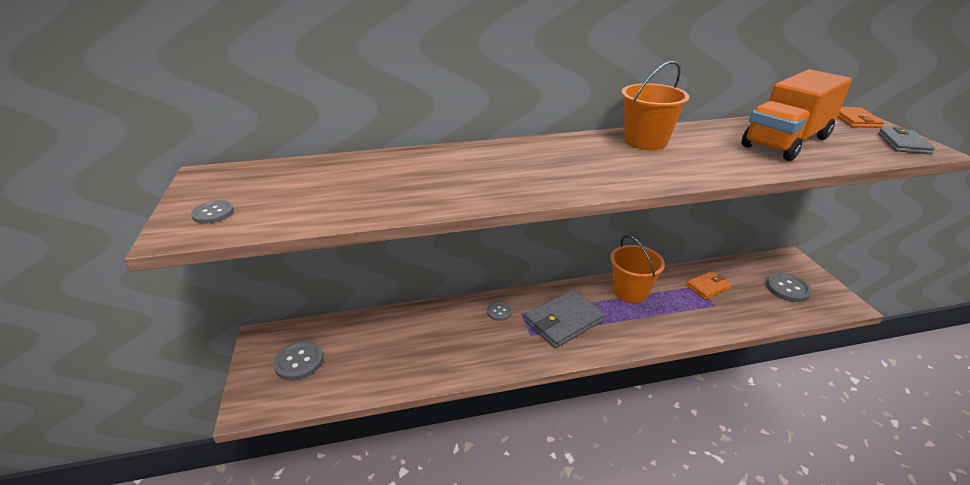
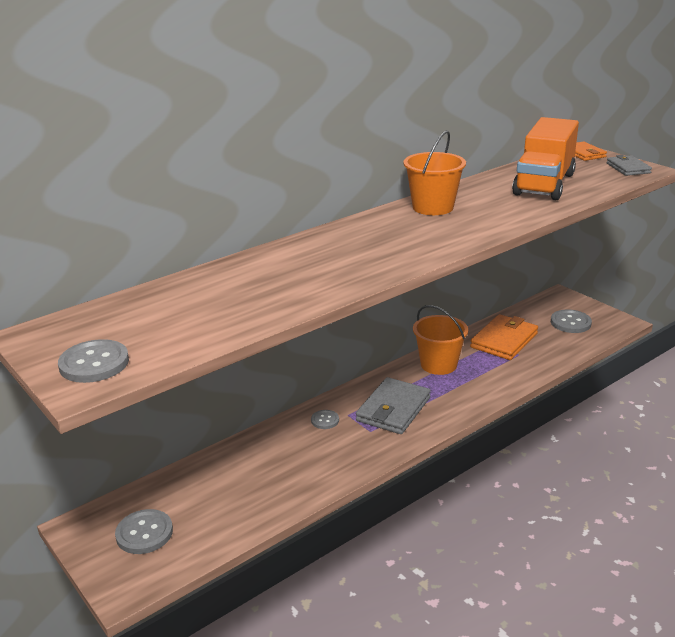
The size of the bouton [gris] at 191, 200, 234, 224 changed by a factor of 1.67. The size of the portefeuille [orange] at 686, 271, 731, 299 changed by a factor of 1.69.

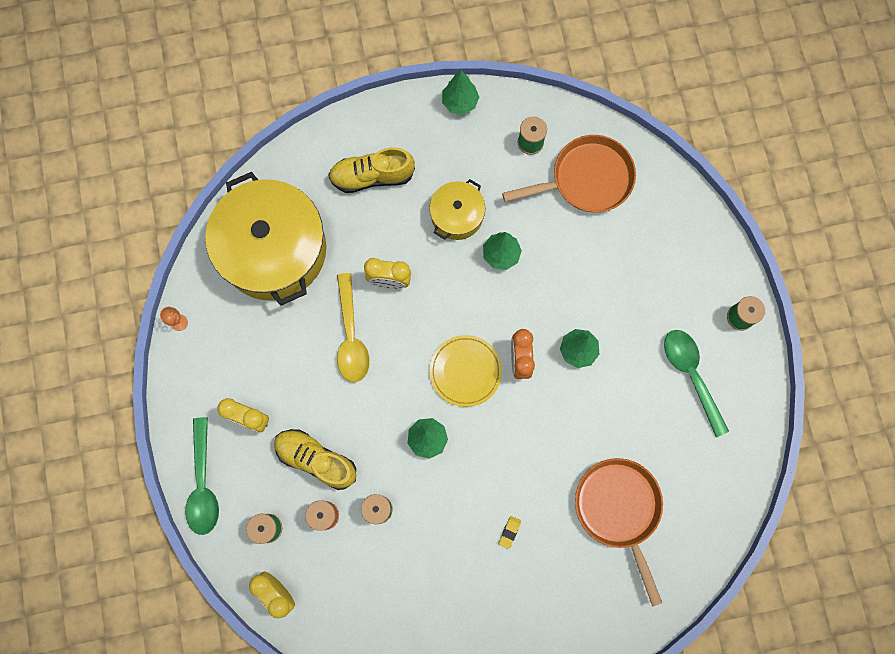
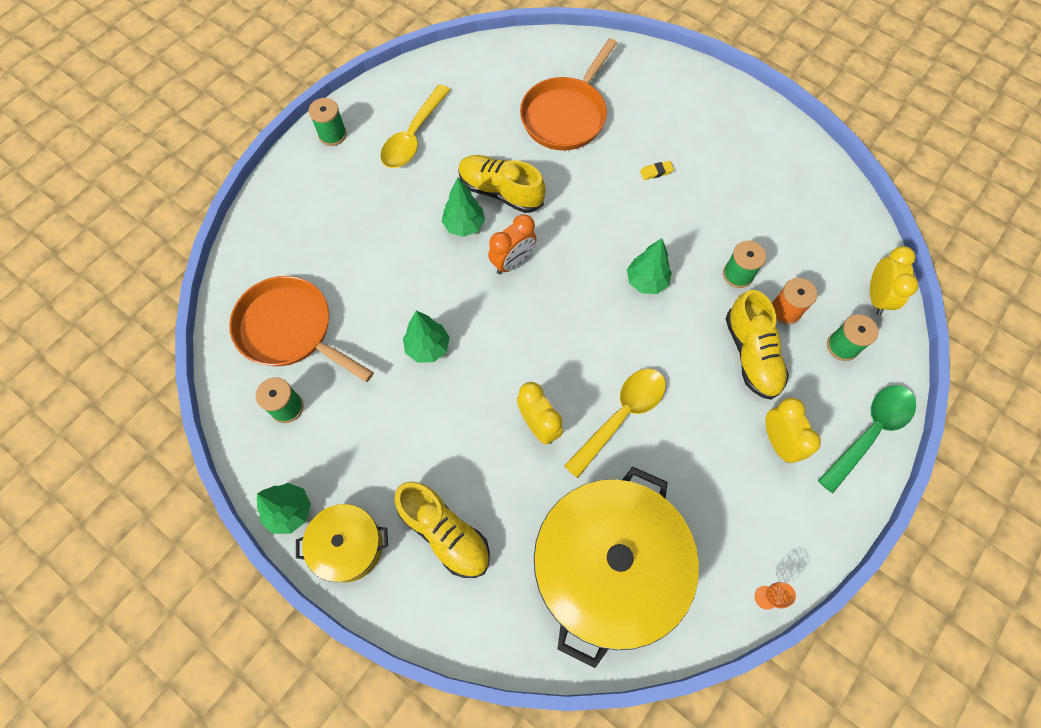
The marmite [jaune] ended up elsewhere, having gone from 429, 179, 485, 240 to 296, 504, 388, 583. The second view lost the assiette [jaune] at 430, 335, 502, 407. What was the cuillère [vert] at 664, 330, 729, 437 turned into the cuillère [jaune] at 380, 84, 450, 168. The second view gained the chaussure [jaune] at 458, 155, 546, 213.

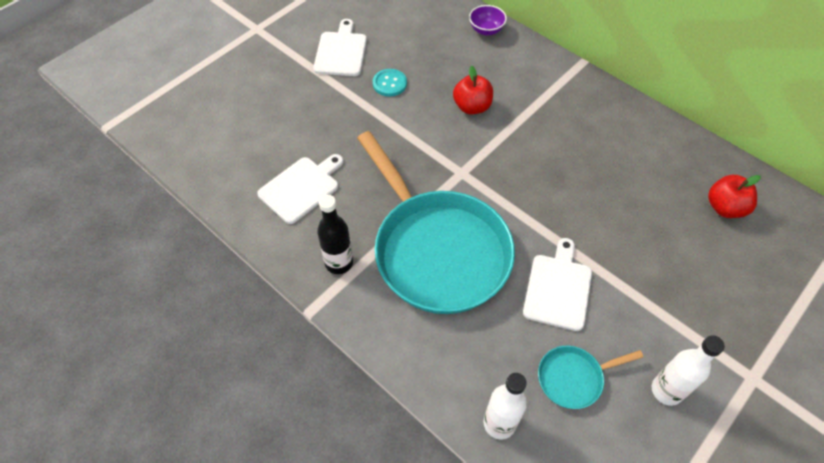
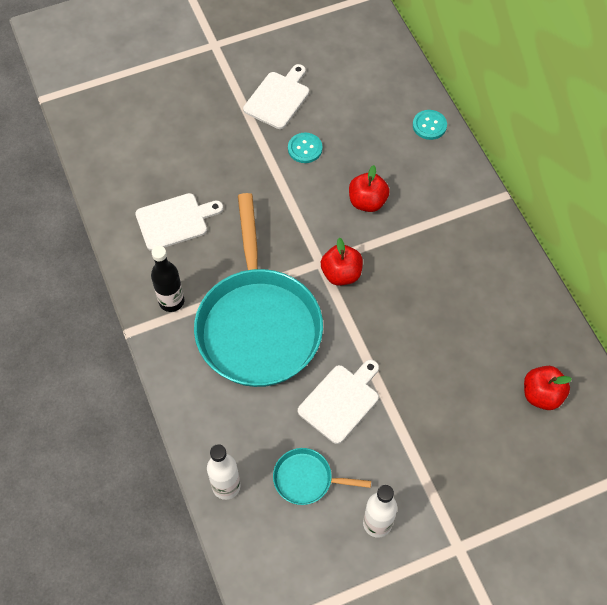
Where the bol [violet] stood at 469, 5, 507, 35, the bouton [turquoise] came to stand at 413, 110, 447, 140. The second view gained the pomme [rouge] at 321, 238, 363, 286.

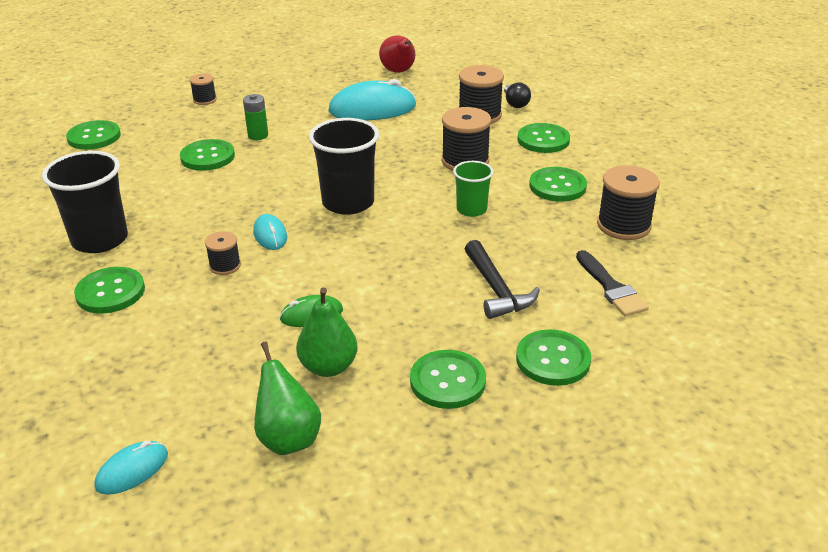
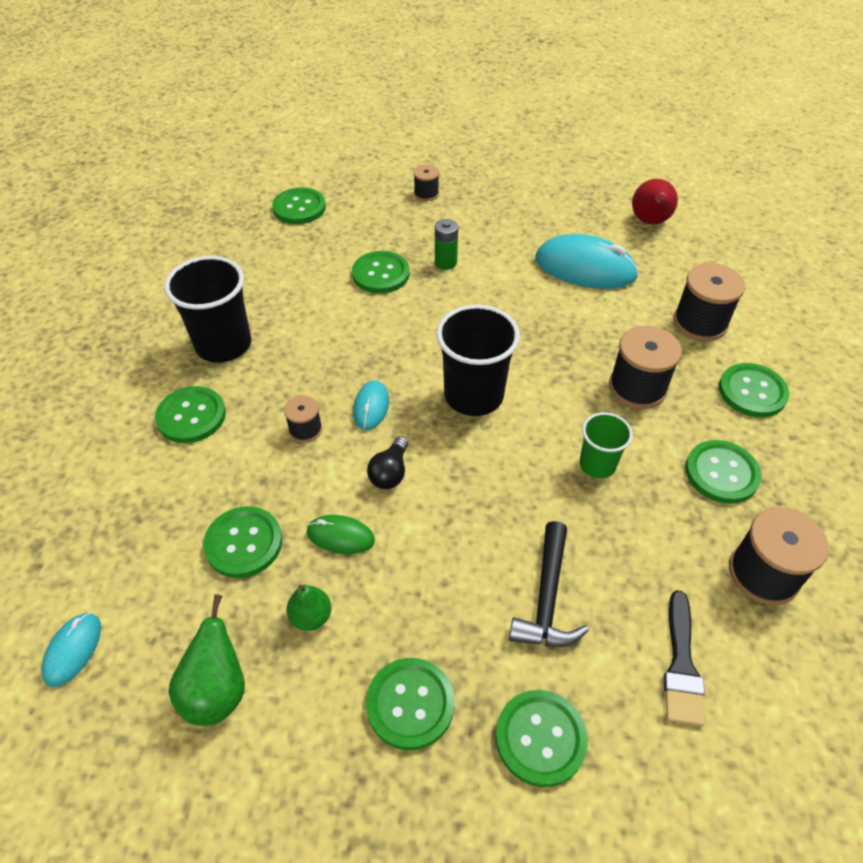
The souris [turquoise] at 94, 441, 168, 495 ended up facing another way, 60 degrees counterclockwise from before. The size of the poire [vert] at 296, 287, 358, 377 changed by a factor of 0.66. The ampoule [noir] ended up elsewhere, having gone from 504, 82, 531, 108 to 367, 436, 408, 489. The second view gained the bouton [vert] at 203, 506, 282, 578.

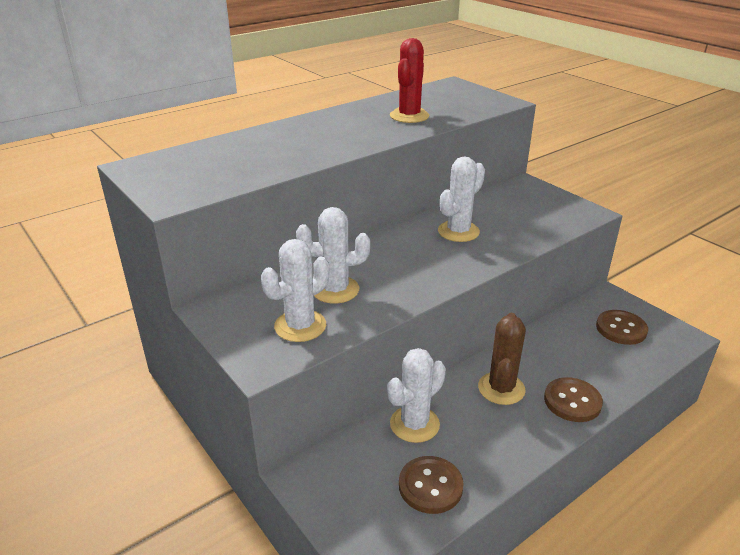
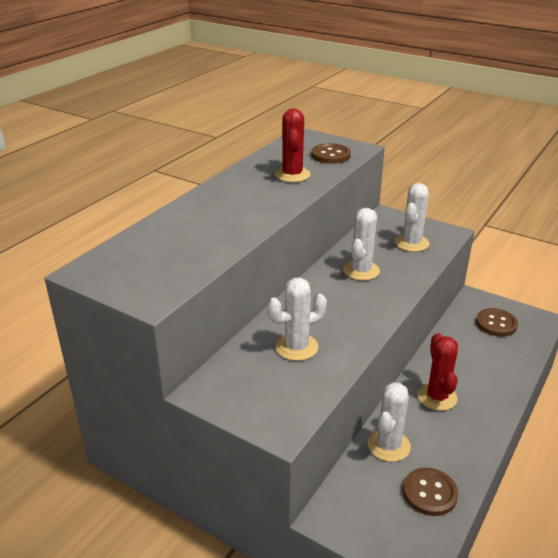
The cactus [blanc] ended up elsewhere, having gone from 261, 239, 330, 342 to 395, 183, 429, 252. What was the cactus [marron] at 478, 313, 526, 405 turned into the cactus [rouge] at 417, 333, 458, 411. The bouton [marron] ended up elsewhere, having gone from 544, 377, 603, 422 to 311, 143, 351, 164.

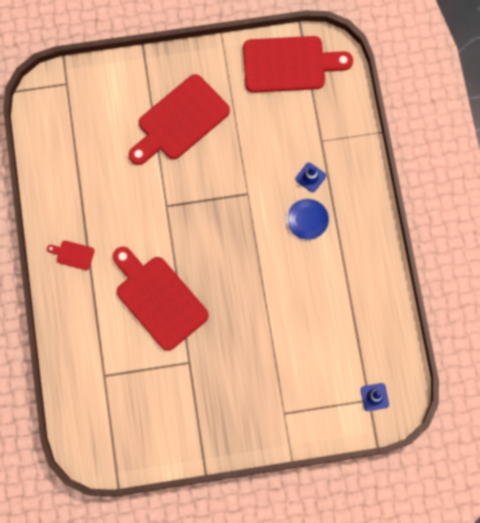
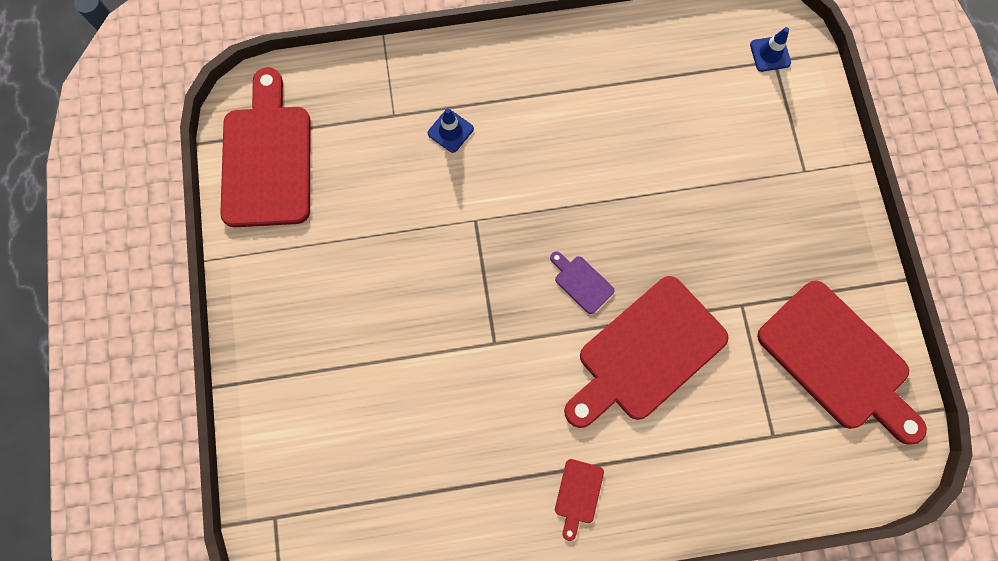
The planche à découper [rouge] ended up elsewhere, having gone from 129, 74, 230, 165 to 757, 280, 927, 445. The second view lost the assiette [bleu] at 287, 199, 329, 240. The second view gained the planche à découper [violet] at 550, 251, 615, 314.

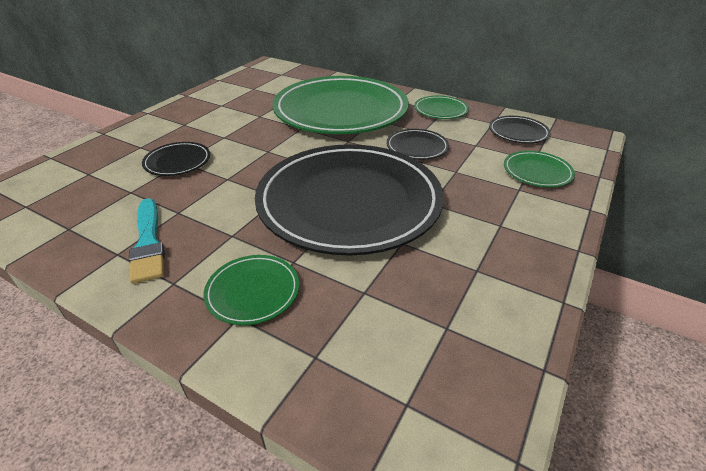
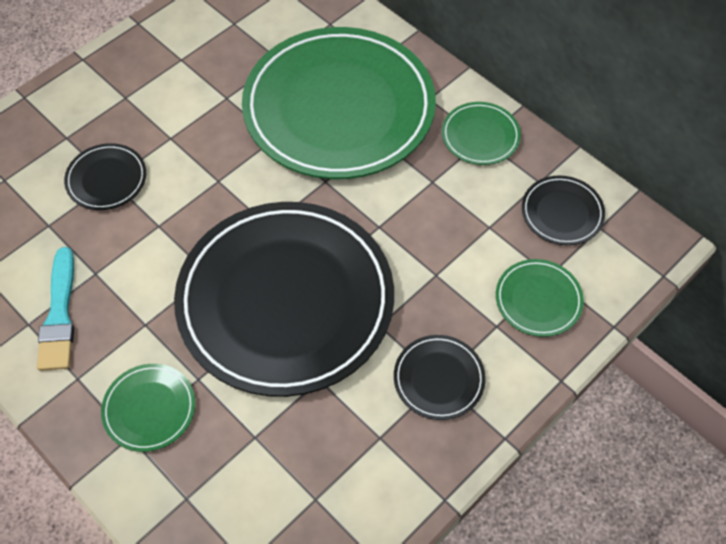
The assiette [noir] ended up elsewhere, having gone from 387, 129, 449, 160 to 394, 335, 486, 420.

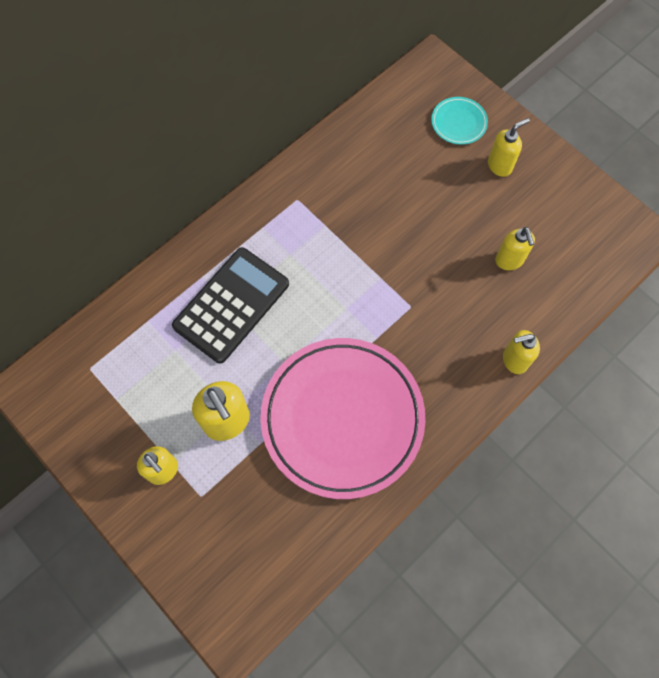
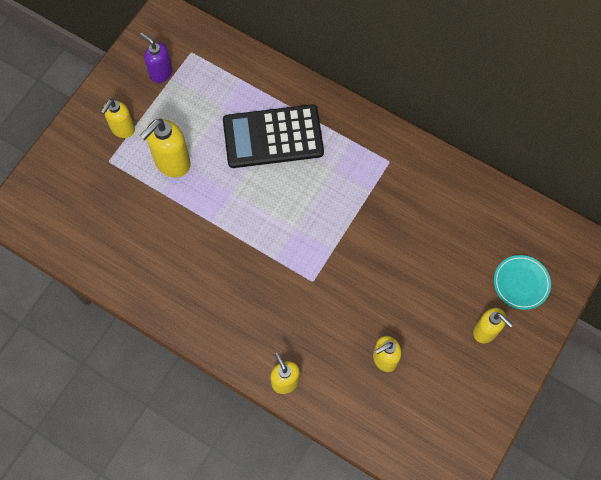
The calculatrice [noir] at 172, 247, 289, 364 ended up facing another way, 150 degrees clockwise from before. The second view lost the assiette [rose] at 260, 338, 425, 499. The second view gained the distributeur de savon [violet] at 140, 33, 173, 83.

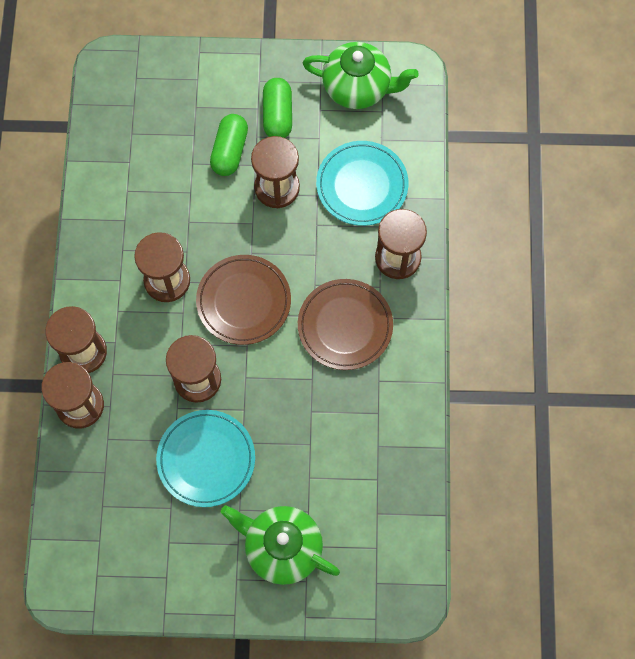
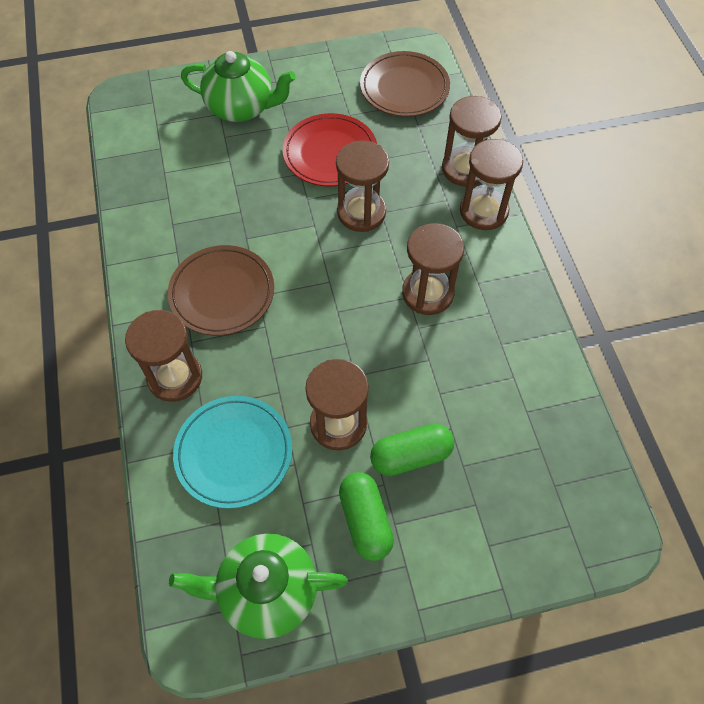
What was the assiette [turquoise] at 156, 410, 255, 507 turned into the assiette [rouge] at 283, 113, 377, 186. The assiette [marron] ended up elsewhere, having gone from 196, 255, 291, 345 to 360, 51, 450, 117. The gélule [vert] at 210, 114, 248, 176 ended up facing another way, 75 degrees clockwise from before.

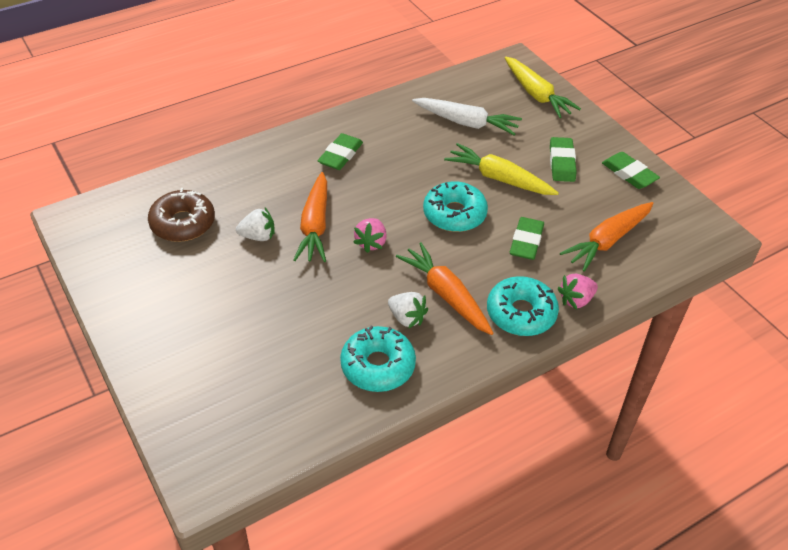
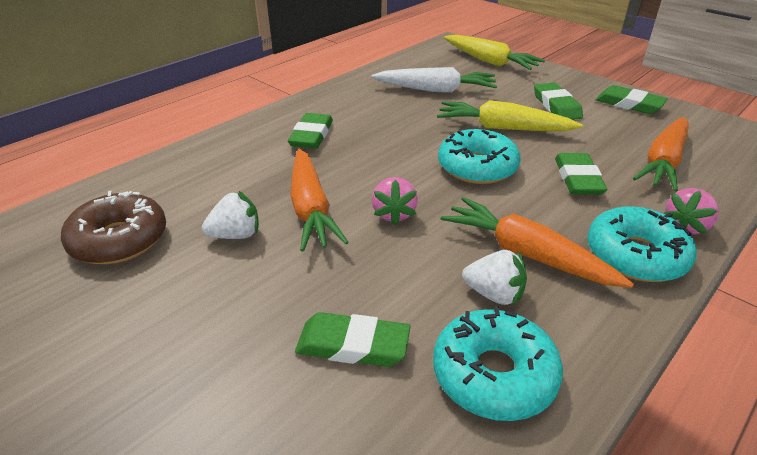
The second view gained the gomme [vert] at 295, 312, 410, 367.

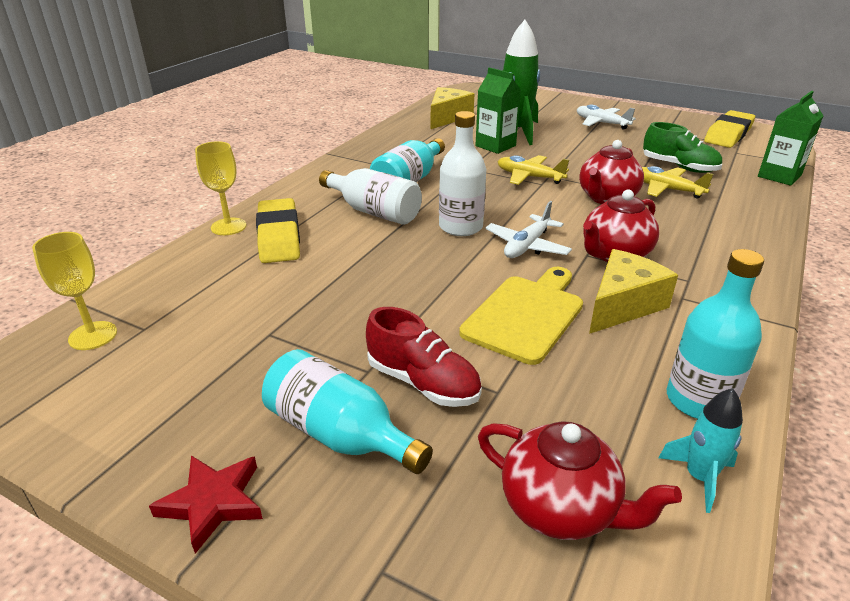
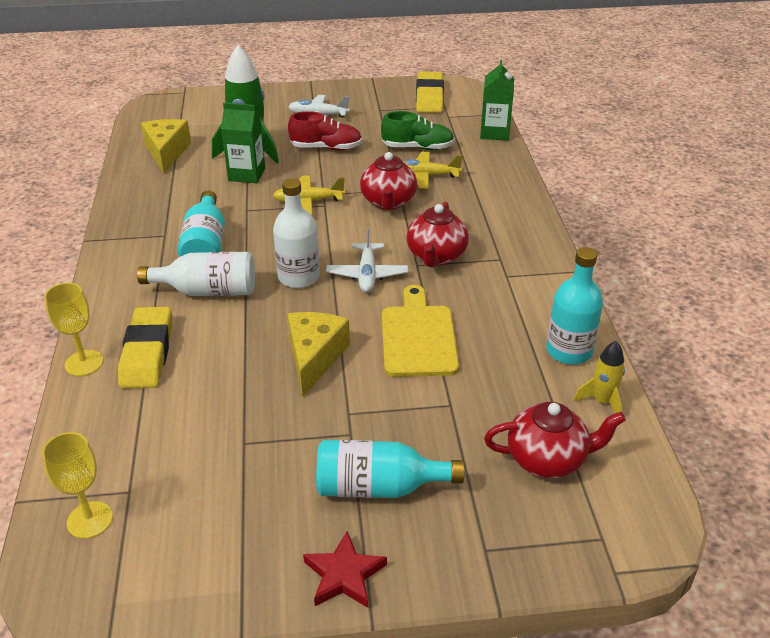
The gomme [jaune] at 256, 198, 300, 263 ended up facing another way, 45 degrees clockwise from before. The chaussure [rouge] ended up elsewhere, having gone from 366, 307, 482, 407 to 288, 111, 362, 150. The fromage [jaune] ended up elsewhere, having gone from 589, 249, 678, 334 to 287, 312, 350, 397. What was the fusée [turquoise] at 658, 388, 743, 513 turned into the fusée [jaune] at 574, 341, 625, 413.

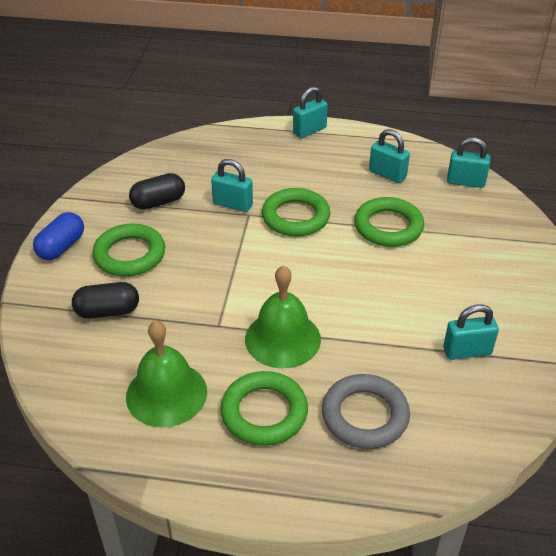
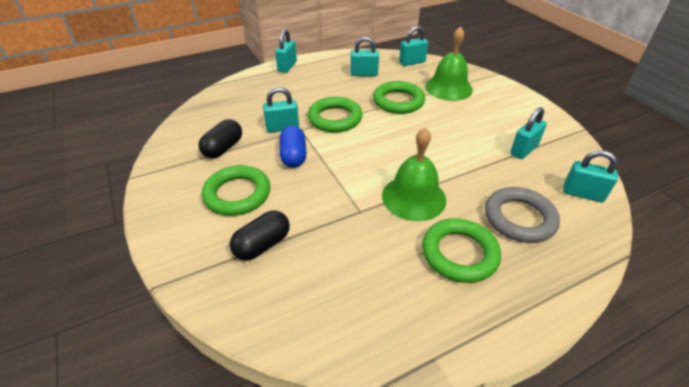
The gélule [bleu] ended up elsewhere, having gone from 33, 212, 84, 260 to 280, 125, 307, 168. The cloche [vert] ended up elsewhere, having gone from 126, 321, 207, 428 to 425, 26, 473, 101. The second view gained the cadenas [turquoise] at 563, 150, 618, 203.

